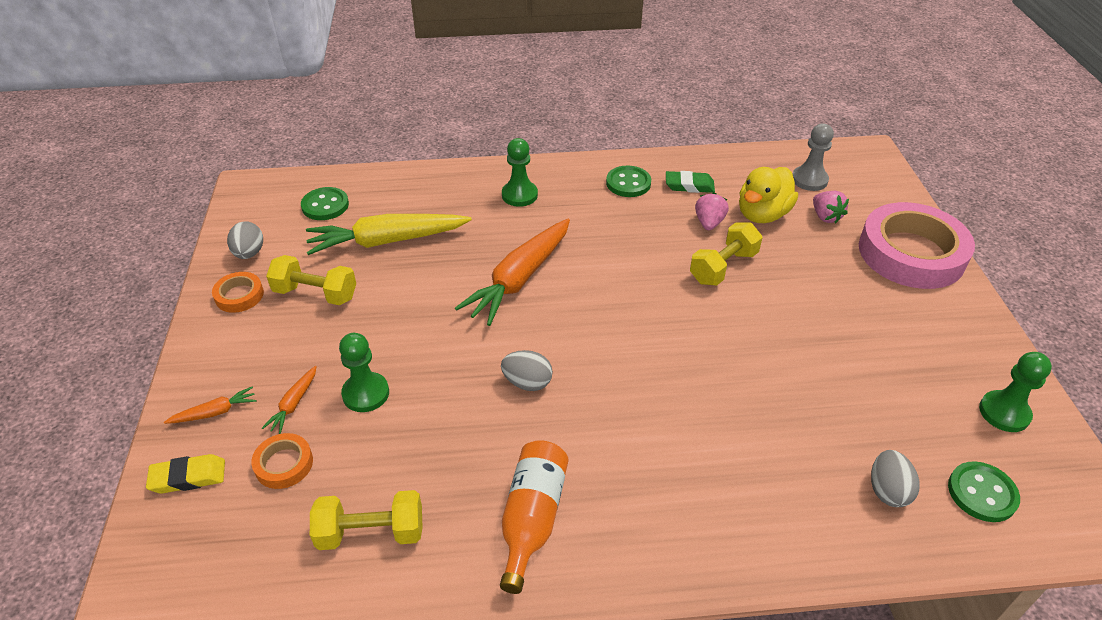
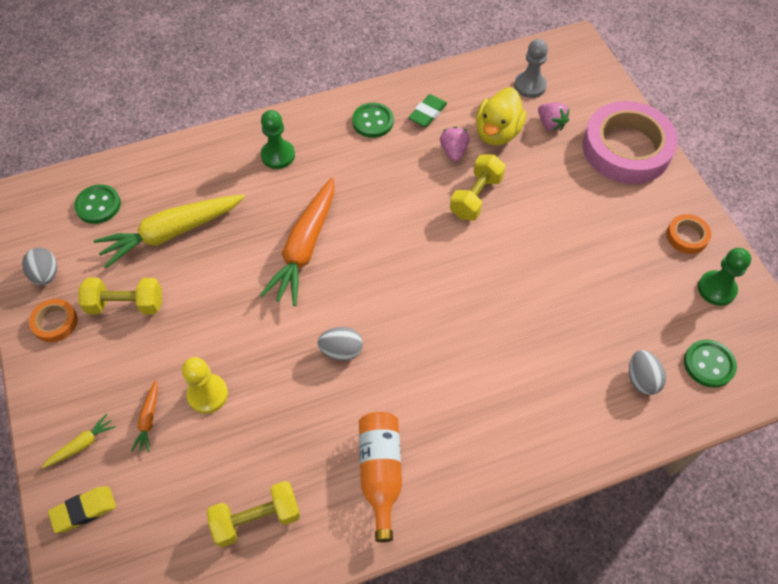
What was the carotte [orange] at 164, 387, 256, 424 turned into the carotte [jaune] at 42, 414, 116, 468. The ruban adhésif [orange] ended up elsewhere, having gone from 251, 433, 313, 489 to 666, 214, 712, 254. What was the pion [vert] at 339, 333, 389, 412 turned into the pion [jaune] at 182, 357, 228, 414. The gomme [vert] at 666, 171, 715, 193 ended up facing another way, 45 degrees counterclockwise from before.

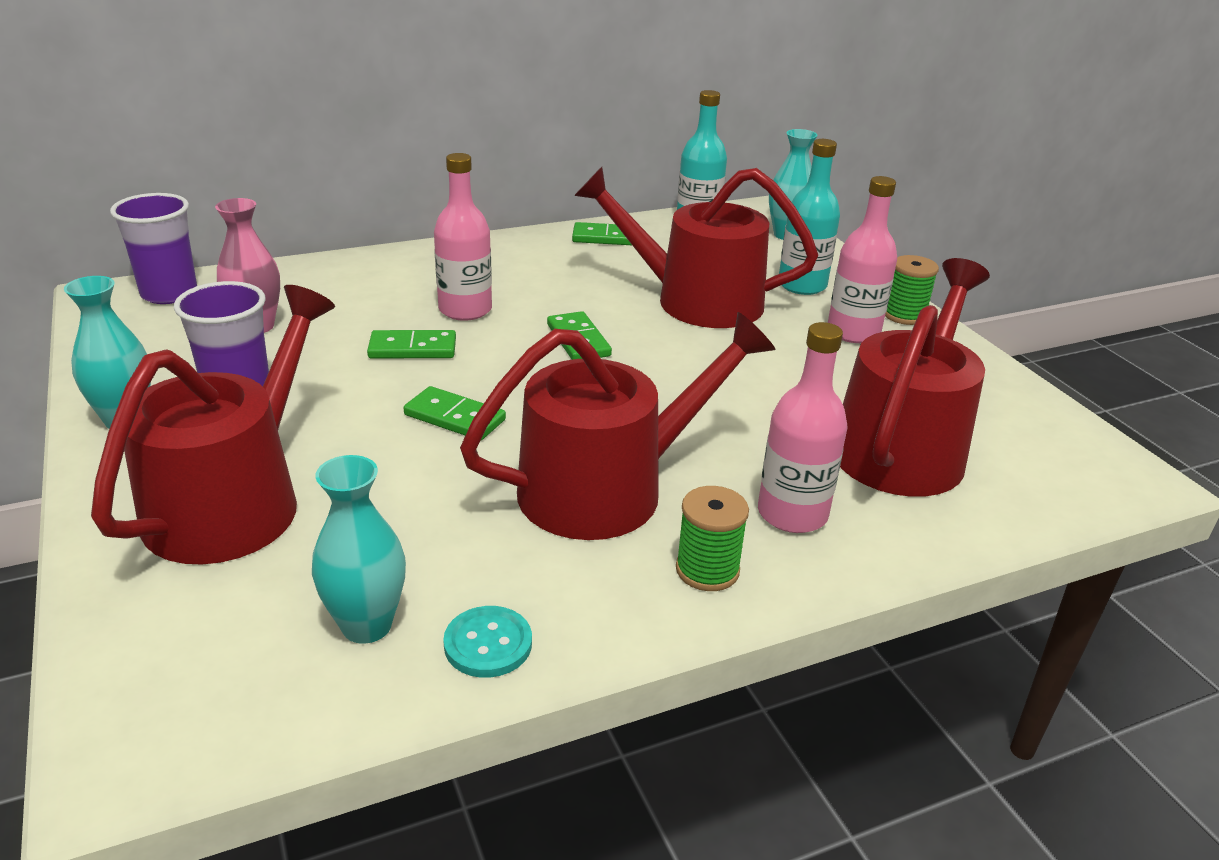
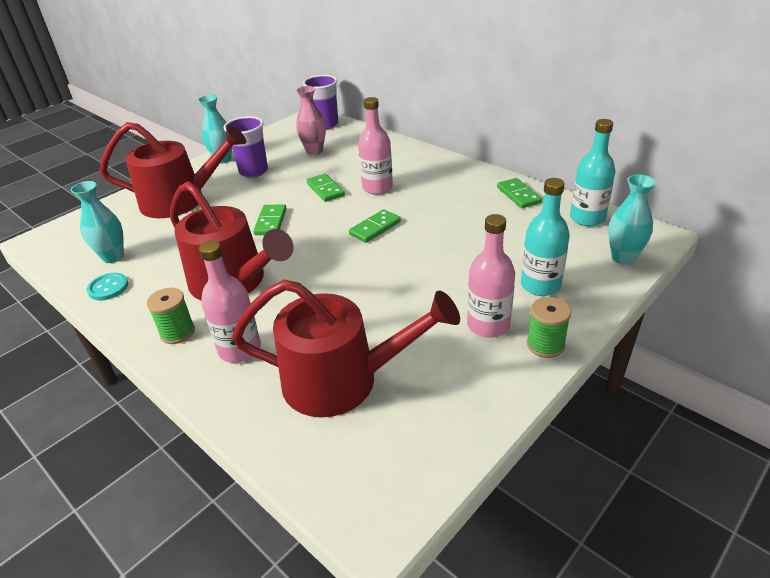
The second view lost the arrosoir [rouge] at 574, 167, 818, 328.

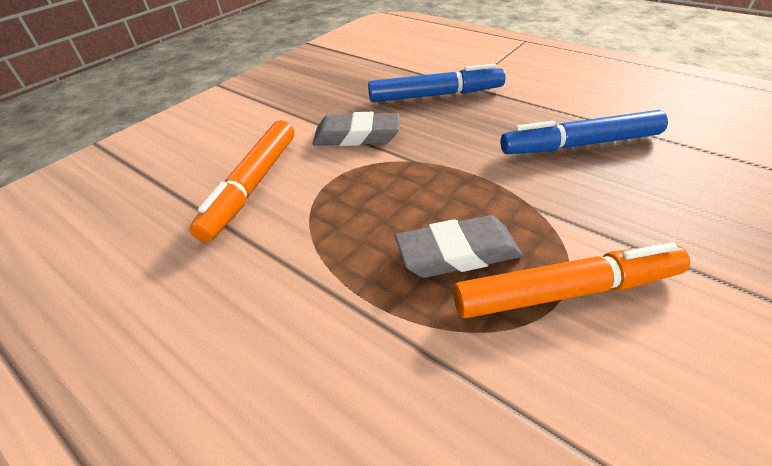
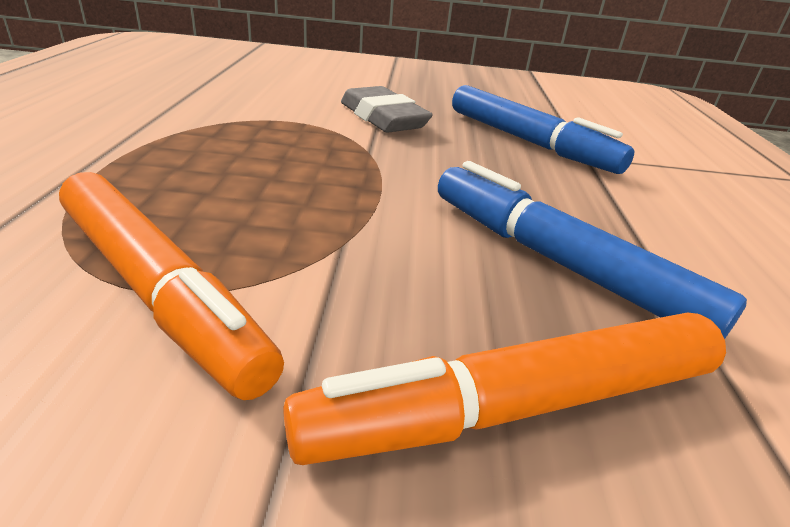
The feutre [orange] ended up elsewhere, having gone from 190, 120, 294, 242 to 283, 312, 726, 465. The second view lost the gomme [gris] at 395, 215, 523, 278.

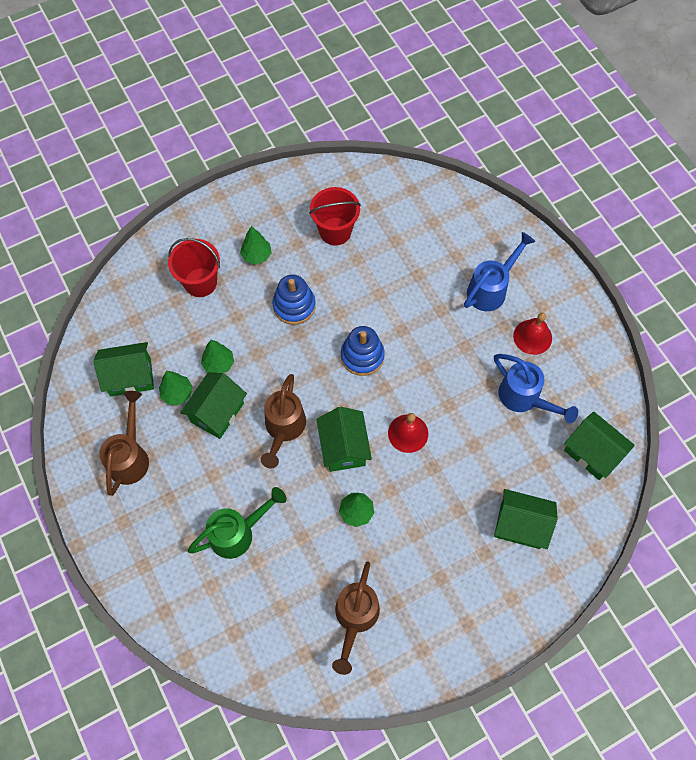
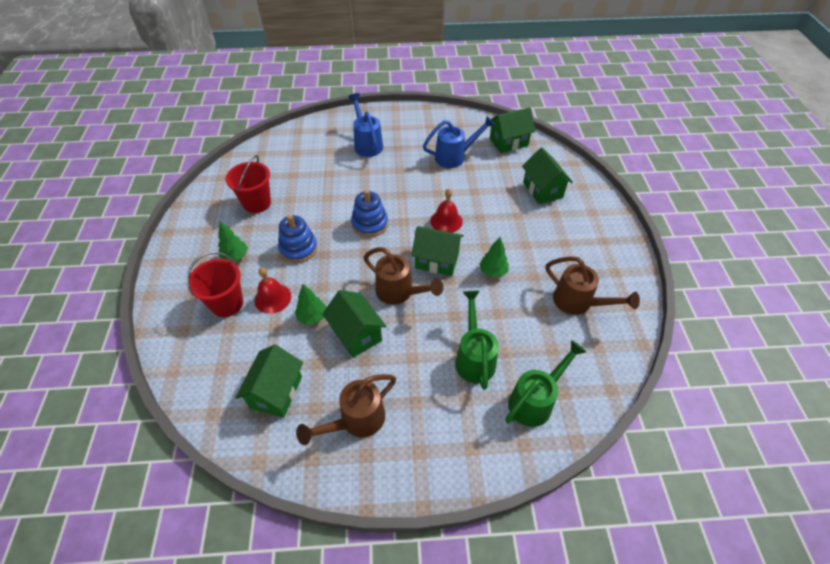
The arrosoir [marron] at 99, 391, 149, 496 ended up facing another way, 75 degrees counterclockwise from before. The second view lost the arbre [vert] at 159, 371, 193, 405. The maison [vert] at 494, 489, 558, 549 ended up facing another way, 60 degrees counterclockwise from before. The cloche [rouge] ended up elsewhere, having gone from 513, 313, 552, 355 to 254, 268, 291, 314. The second view gained the arrosoir [vert] at 506, 340, 587, 427.

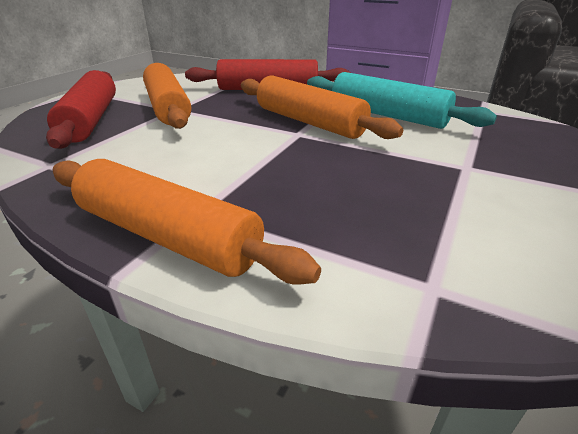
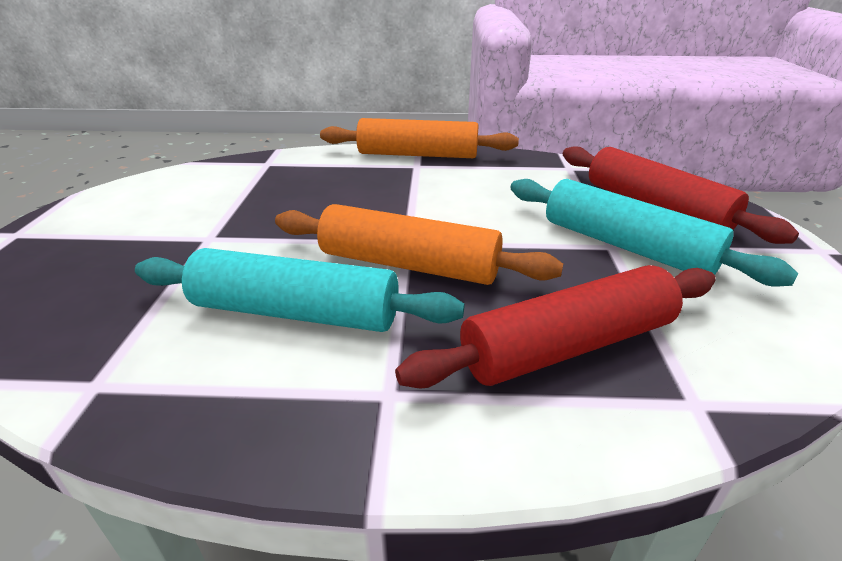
What was the rouleau à pâtisserie [orange] at 143, 63, 191, 129 turned into the rouleau à pâtisserie [turquoise] at 510, 179, 799, 286.

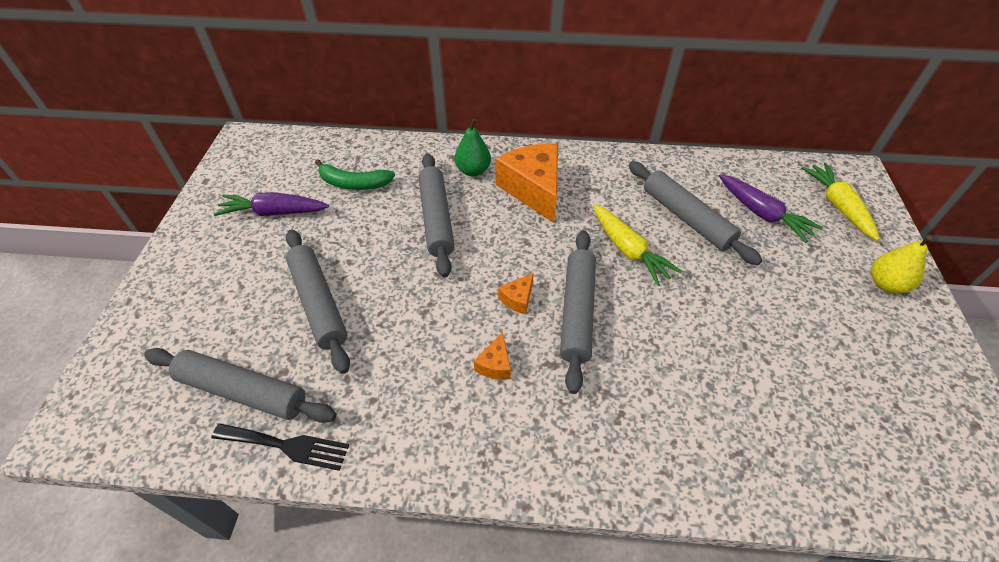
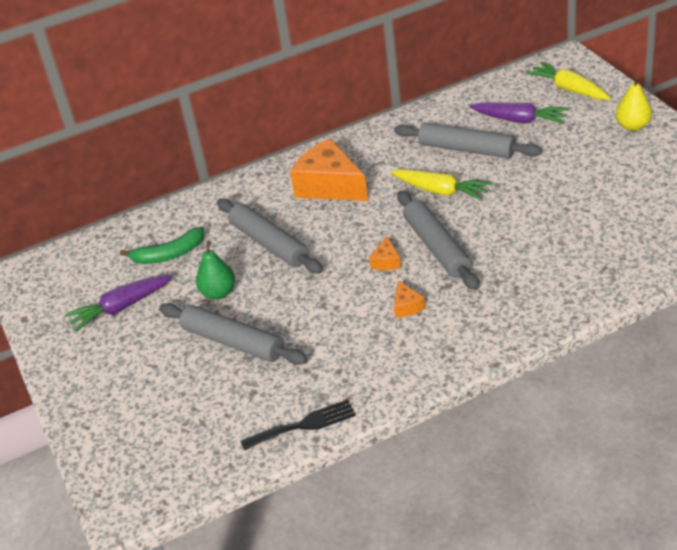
The second view lost the rouleau à pâtisserie [gris] at 144, 348, 337, 423. The poire [vert] ended up elsewhere, having gone from 455, 118, 491, 176 to 196, 241, 235, 300.

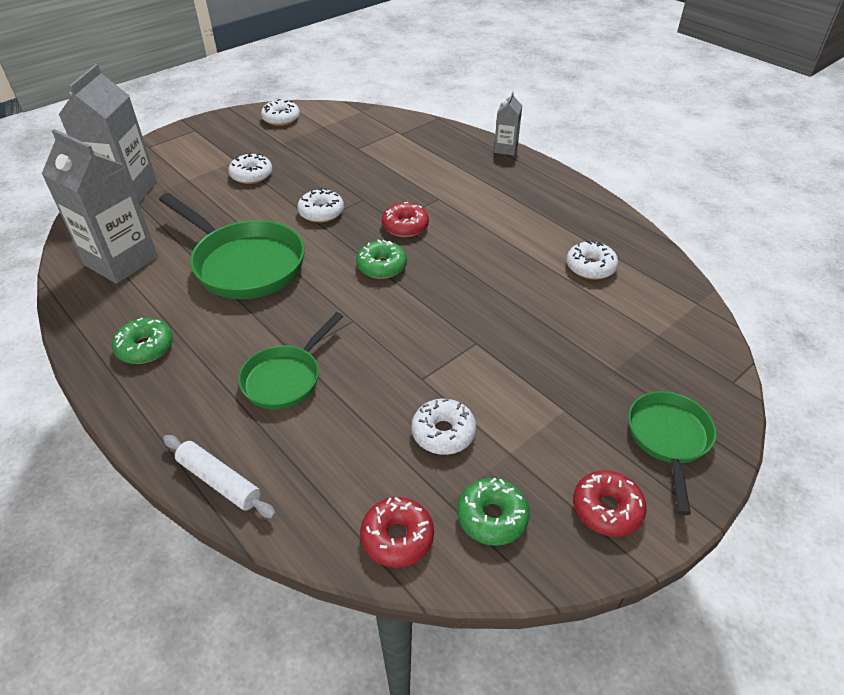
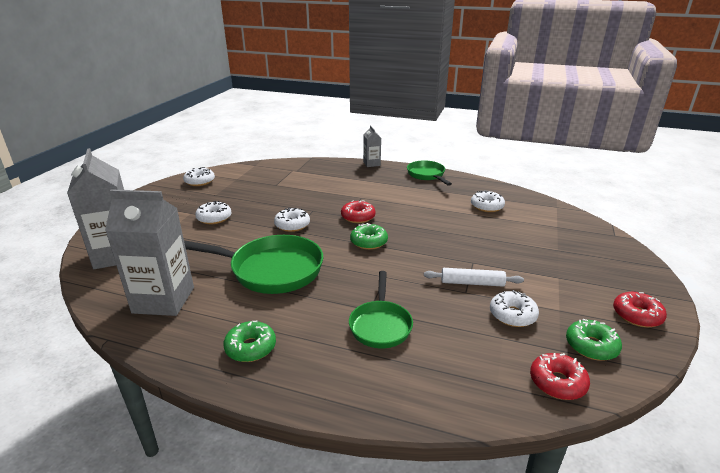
The rouleau à pâtisserie [blanc] ended up elsewhere, having gone from 163, 435, 276, 518 to 424, 268, 524, 287. The poêle [vert] ended up elsewhere, having gone from 628, 391, 716, 515 to 407, 160, 452, 186.

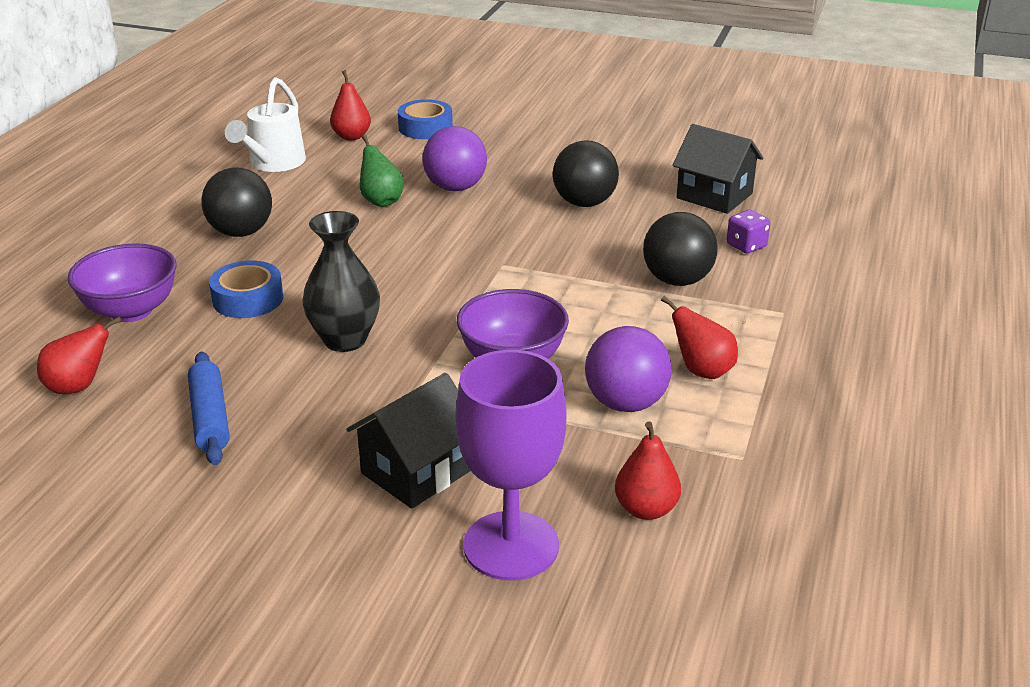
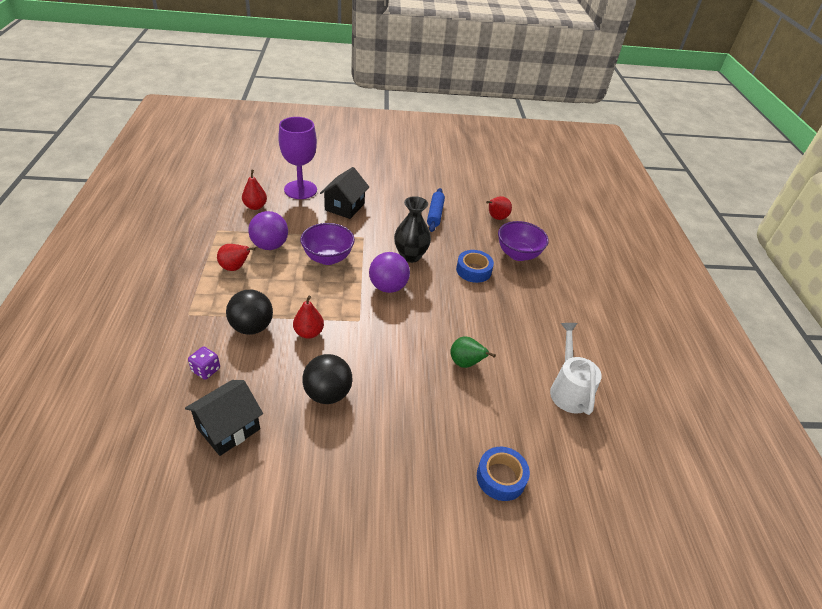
The rouleau à pâtisserie [bleu] at 188, 352, 230, 465 ended up facing another way, 45 degrees clockwise from before. The second view lost the balle [noir] at 201, 167, 272, 237. The poire [rouge] ended up elsewhere, having gone from 330, 70, 371, 140 to 293, 296, 324, 339. The balle [violet] ended up elsewhere, having gone from 422, 126, 487, 191 to 369, 252, 410, 293. The maison [noir] at 672, 124, 764, 214 ended up facing another way, 60 degrees counterclockwise from before.

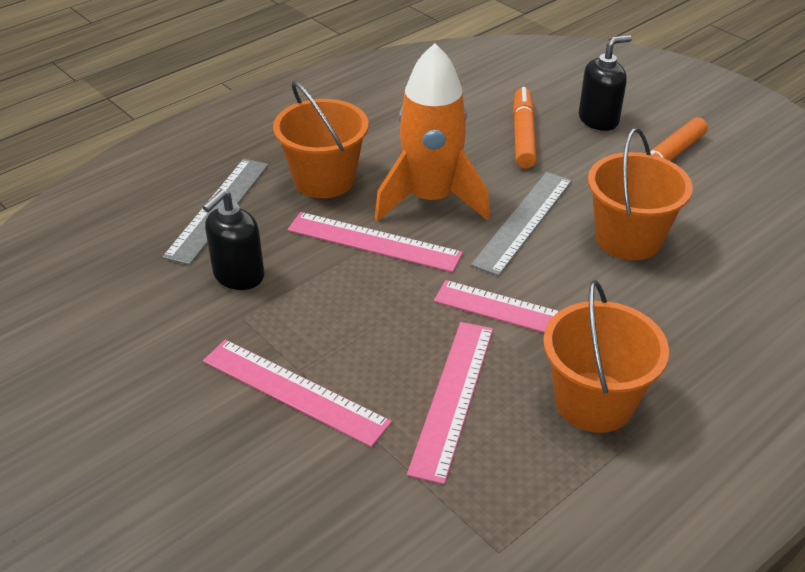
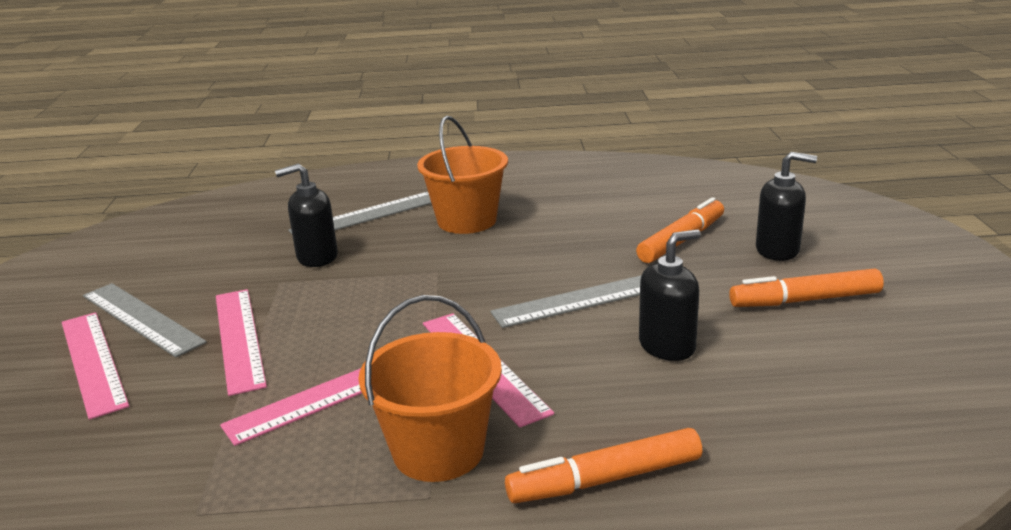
The règle [rose] ended up elsewhere, having gone from 287, 212, 463, 272 to 62, 312, 129, 420. The second view lost the fusée [orange] at 374, 43, 490, 221. Where the seau [orange] stood at 588, 127, 693, 260, the distributeur de savon [noir] came to stand at 639, 229, 701, 361. The second view gained the règle [gris] at 83, 283, 207, 357. The second view gained the feutre [orange] at 505, 428, 702, 503.

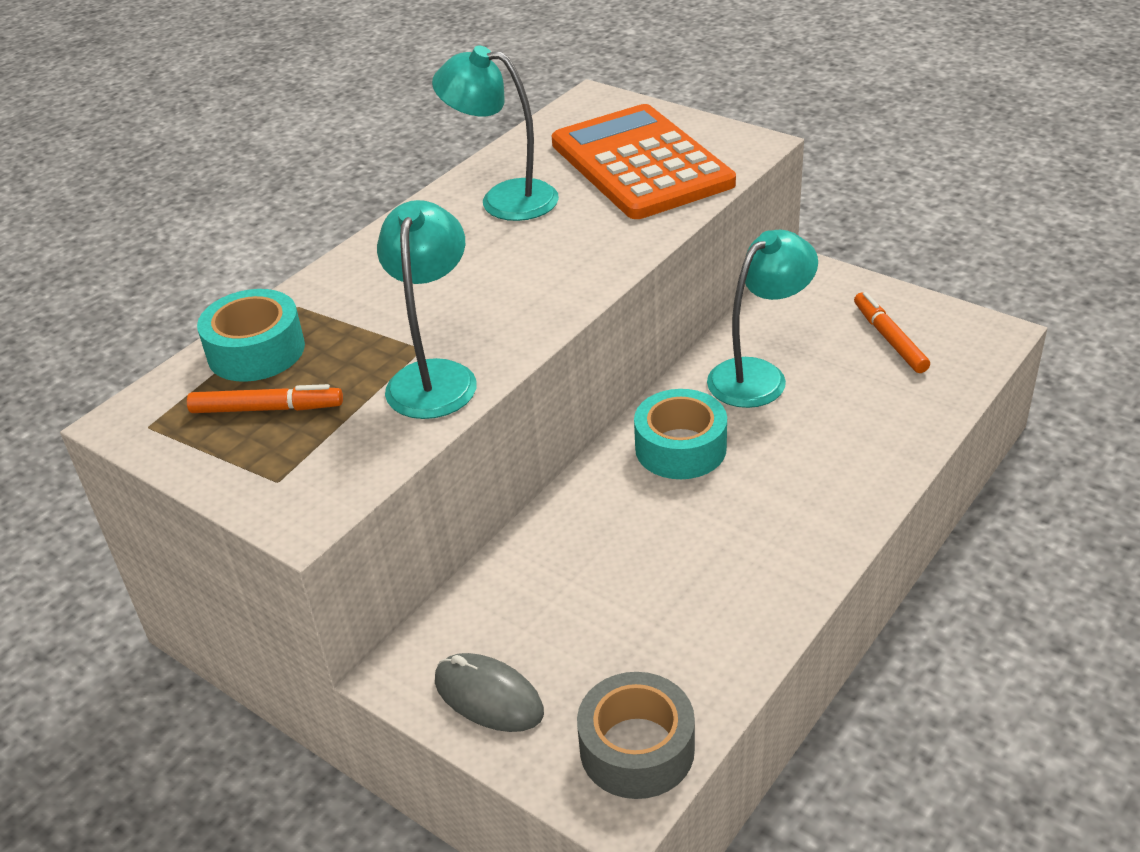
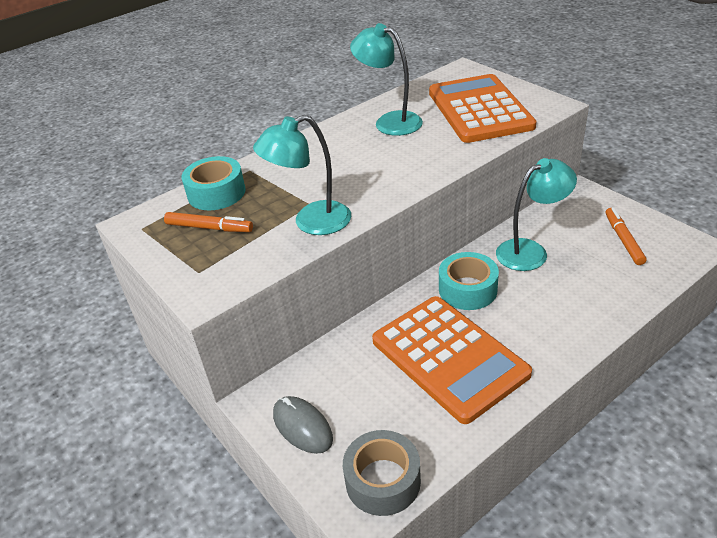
The lampe [turquoise] at 377, 200, 477, 419 ended up facing another way, 135 degrees counterclockwise from before. The second view gained the calculatrice [orange] at 372, 296, 532, 424.

